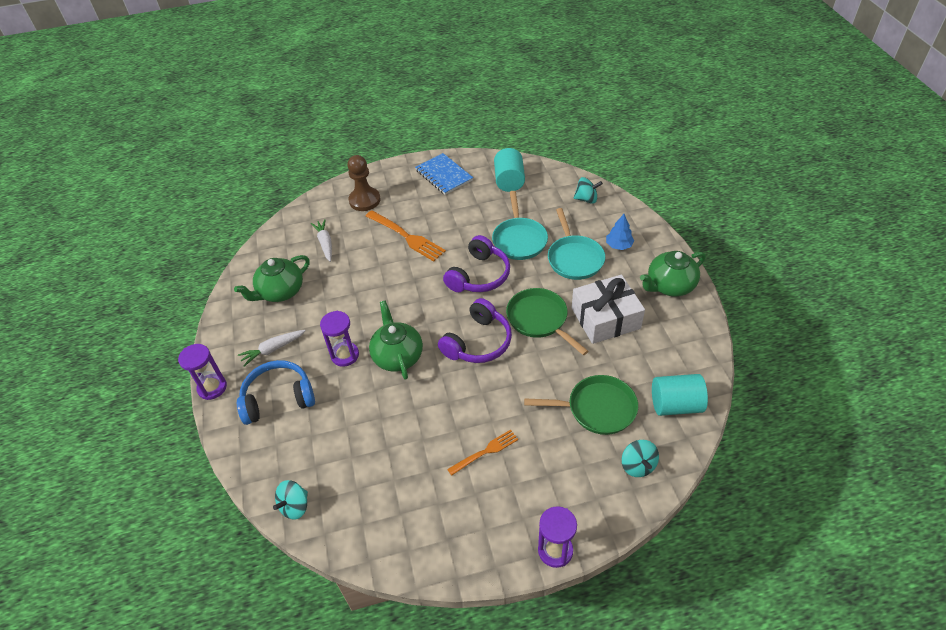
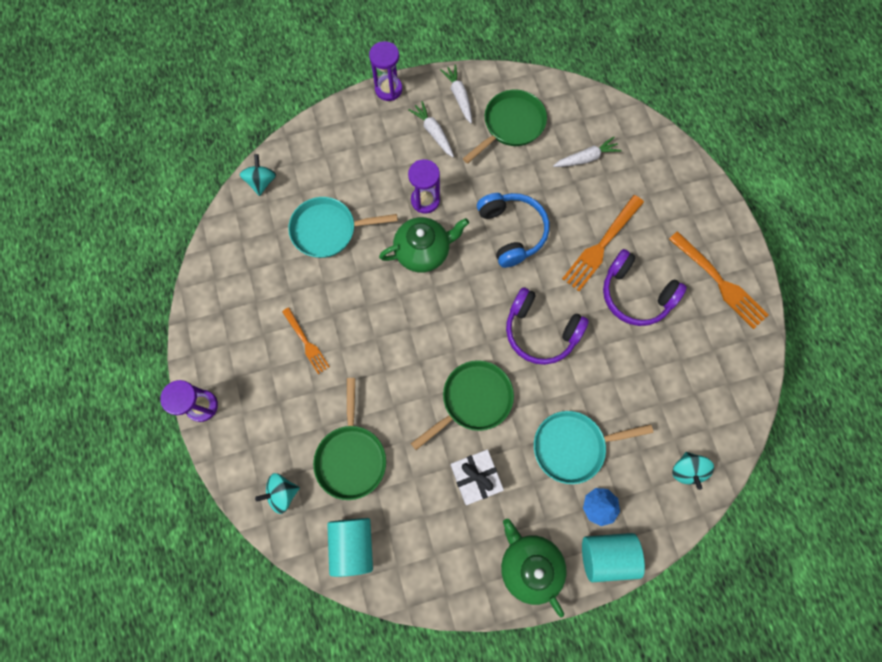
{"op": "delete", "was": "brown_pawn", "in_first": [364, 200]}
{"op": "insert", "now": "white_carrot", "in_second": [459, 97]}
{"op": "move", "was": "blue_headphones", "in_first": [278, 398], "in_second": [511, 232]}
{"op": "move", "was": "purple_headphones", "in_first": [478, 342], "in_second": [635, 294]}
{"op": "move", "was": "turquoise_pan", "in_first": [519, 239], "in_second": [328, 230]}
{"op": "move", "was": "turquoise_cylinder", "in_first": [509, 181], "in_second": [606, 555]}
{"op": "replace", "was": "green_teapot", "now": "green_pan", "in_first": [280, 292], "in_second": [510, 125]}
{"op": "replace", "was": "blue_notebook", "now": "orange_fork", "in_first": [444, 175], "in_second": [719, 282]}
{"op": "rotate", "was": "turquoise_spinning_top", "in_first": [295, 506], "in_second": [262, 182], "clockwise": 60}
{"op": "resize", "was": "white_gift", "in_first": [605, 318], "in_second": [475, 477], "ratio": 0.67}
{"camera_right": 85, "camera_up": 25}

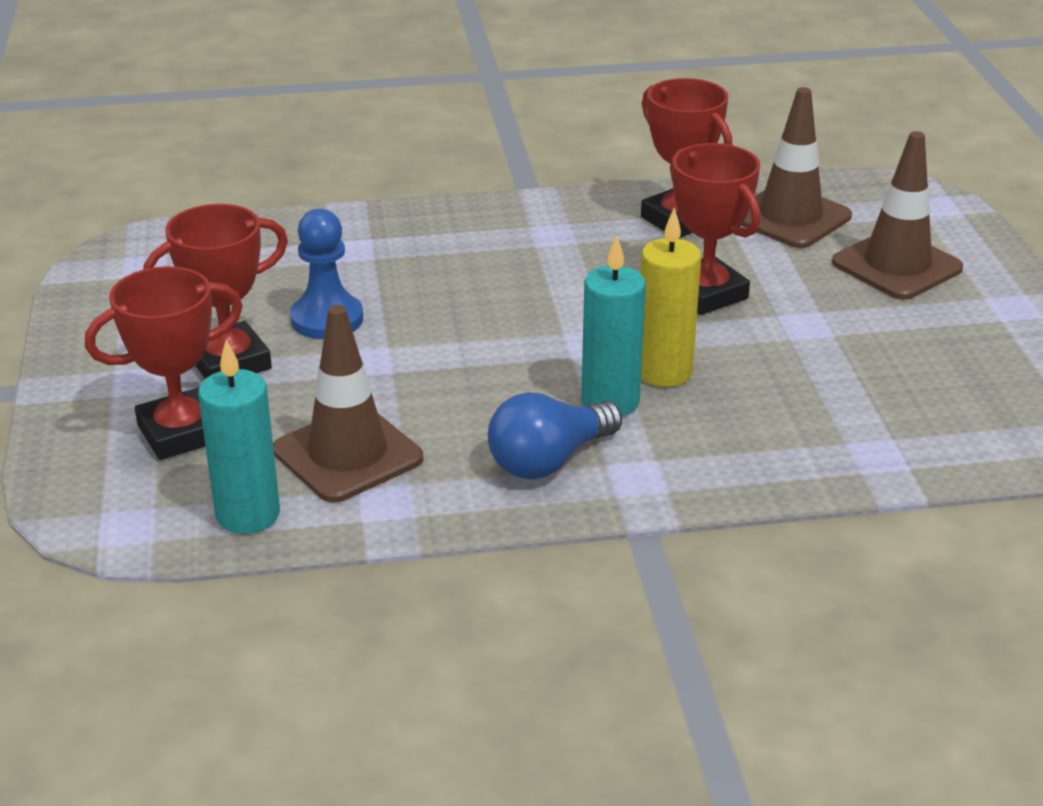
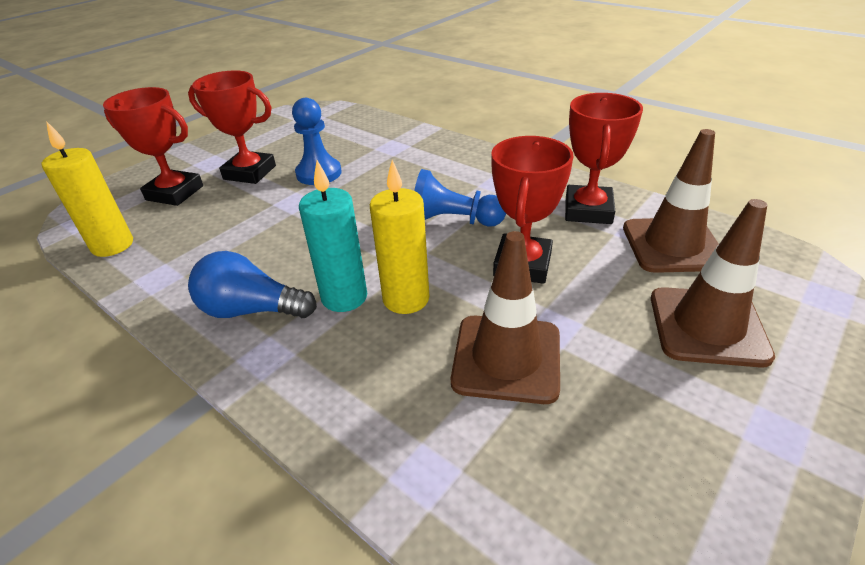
{"op": "insert", "now": "blue_pawn", "in_second": [453, 221]}
{"op": "move", "was": "brown_traffic_cone", "in_first": [348, 455], "in_second": [506, 358]}
{"op": "recolor", "was": "turquoise_candle", "now": "yellow_candle", "in_first": [248, 515], "in_second": [112, 245]}
{"camera_right": 50, "camera_up": 5}

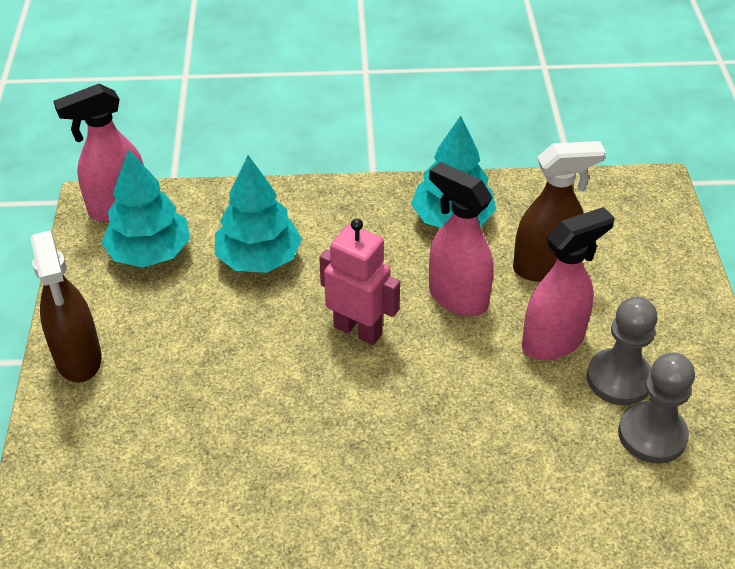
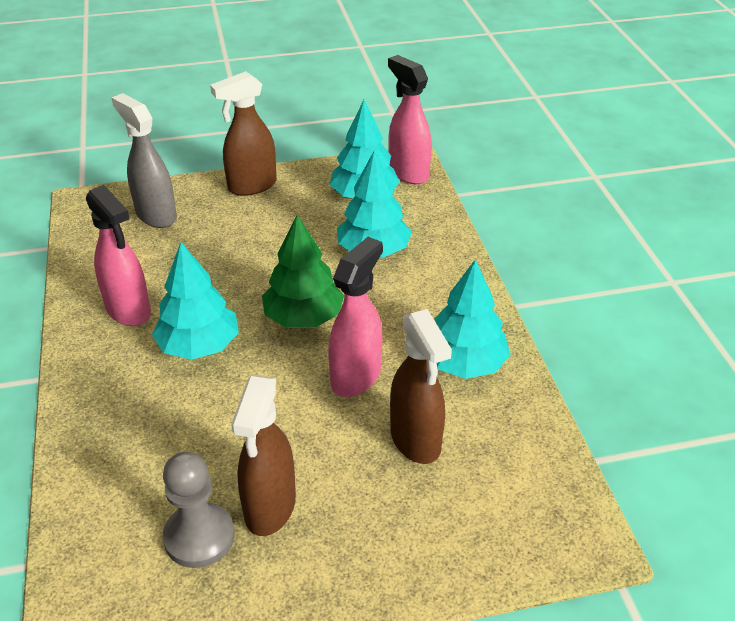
{"op": "insert", "now": "grey_spray_bottle", "in_second": [156, 215]}
{"op": "insert", "now": "turquoise_tree", "in_second": [199, 346]}
{"op": "move", "was": "pink_spray_bottle", "in_first": [553, 342], "in_second": [129, 311]}
{"op": "replace", "was": "pink_robot", "now": "green_tree", "in_first": [358, 330], "in_second": [303, 317]}
{"op": "replace", "was": "grey_pawn", "now": "brown_spray_bottle", "in_first": [619, 379], "in_second": [270, 508]}
{"camera_right": 80, "camera_up": -5}

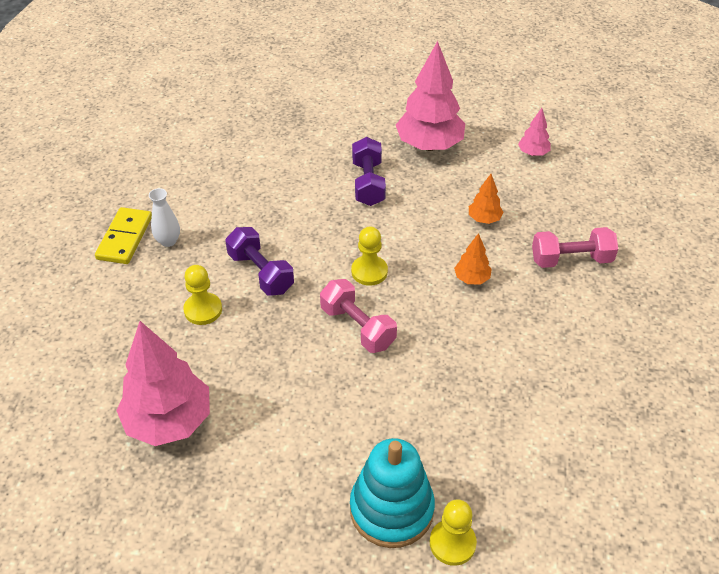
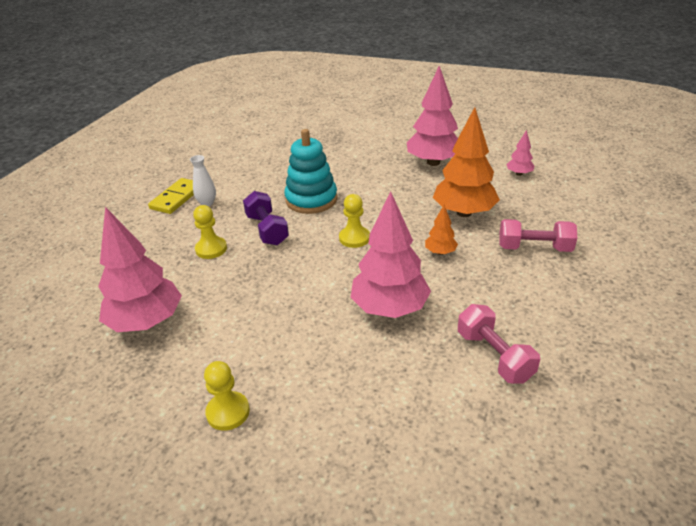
{"op": "delete", "was": "purple_dumbbell", "in_first": [368, 183]}
{"op": "insert", "now": "pink_tree", "in_second": [389, 308]}
{"op": "move", "was": "pink_dumbbell", "in_first": [357, 327], "in_second": [494, 356]}
{"op": "move", "was": "turquoise_stacking_toy", "in_first": [391, 509], "in_second": [311, 200]}
{"op": "move", "was": "yellow_pawn", "in_first": [452, 543], "in_second": [228, 412]}
{"op": "resize", "was": "orange_tree", "in_first": [484, 219], "in_second": [464, 213], "ratio": 2.15}
{"camera_right": 15, "camera_up": -10}

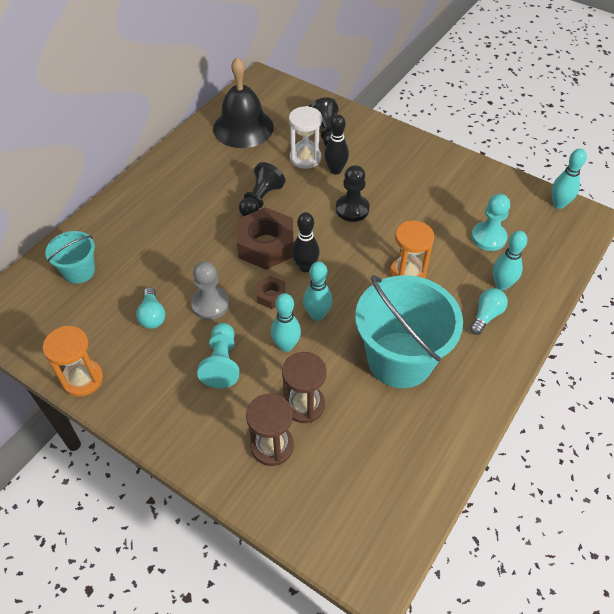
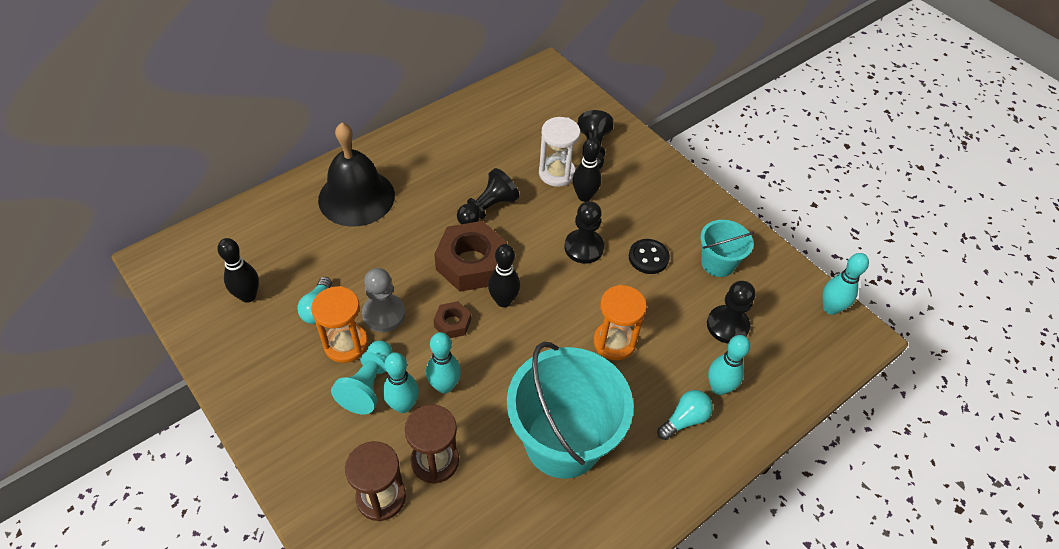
{"op": "insert", "now": "black_bowling_pin", "in_second": [248, 296]}
{"op": "insert", "now": "black_button", "in_second": [648, 257]}
{"op": "move", "was": "orange_hourglass", "in_first": [82, 379], "in_second": [346, 344]}
{"op": "move", "was": "turquoise_bucket", "in_first": [79, 271], "in_second": [718, 263]}
{"op": "move", "was": "black_bell", "in_first": [243, 127], "in_second": [356, 197]}
{"op": "move", "was": "turquoise_bowling_pin", "in_first": [317, 315], "in_second": [403, 405]}
{"op": "recolor", "was": "turquoise_pawn", "now": "black_pawn", "in_first": [488, 237], "in_second": [727, 325]}
{"camera_right": 15, "camera_up": 0}

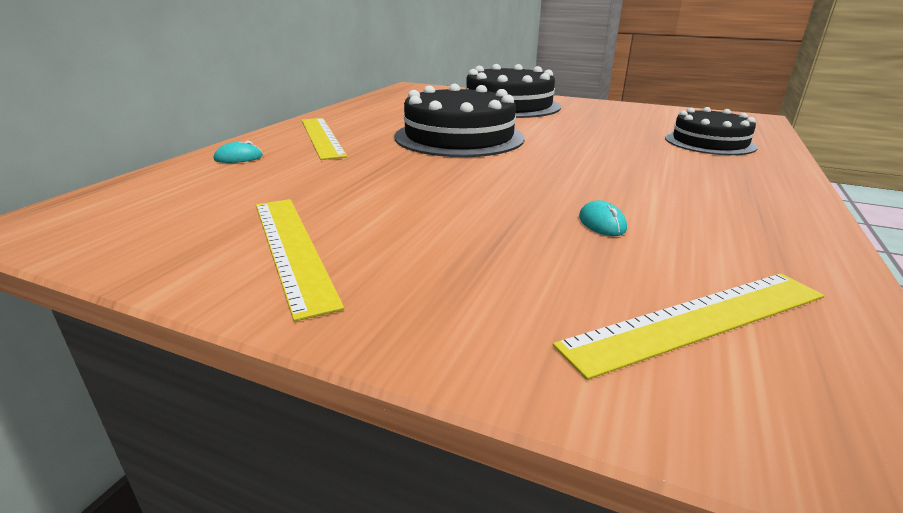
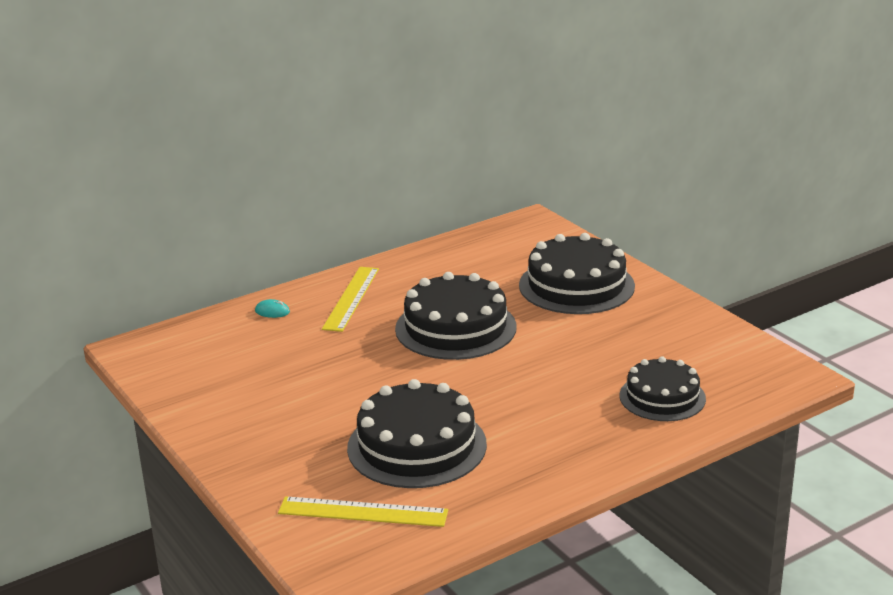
{"op": "delete", "was": "yellow_ruler", "in_first": [292, 248]}
{"op": "replace", "was": "turquoise_mouse", "now": "black_cake", "in_first": [602, 223], "in_second": [417, 446]}
{"camera_right": 35, "camera_up": 0}

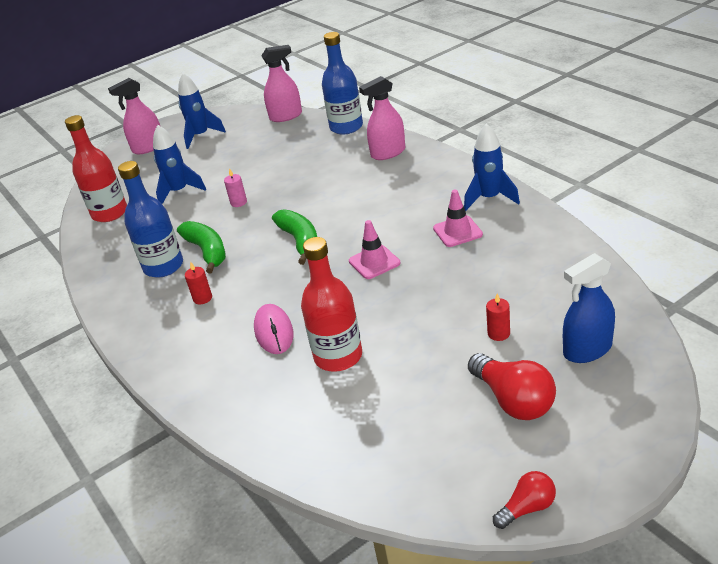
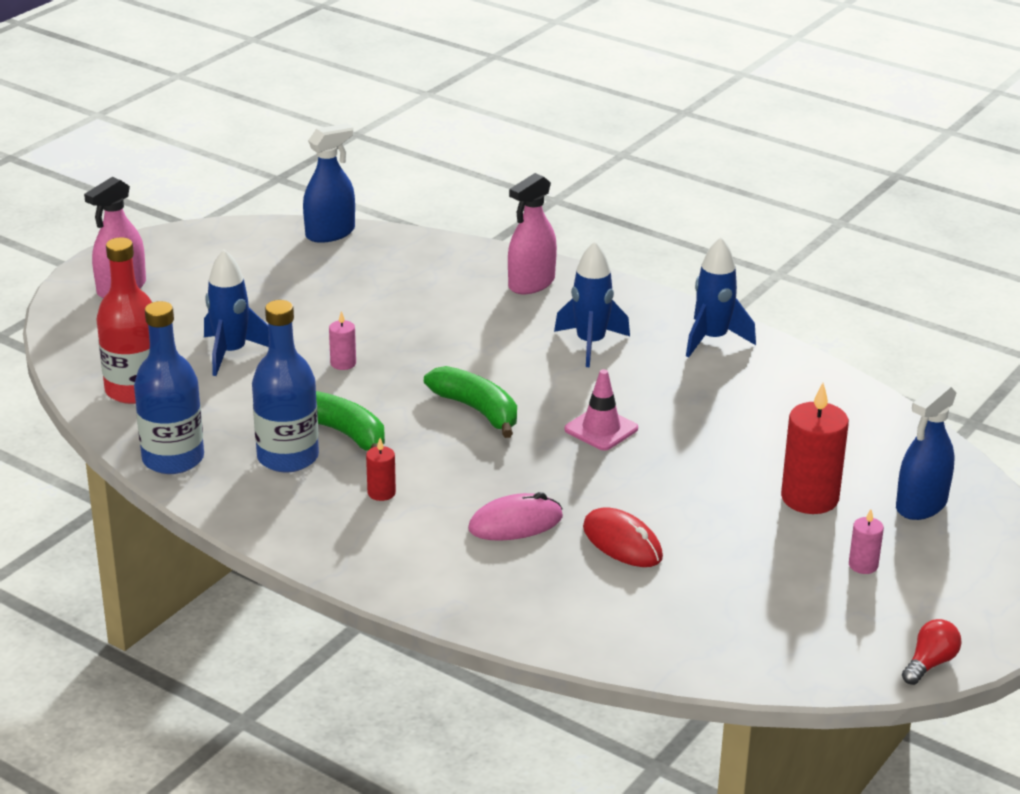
{"op": "delete", "was": "pink_traffic_cone", "in_first": [457, 231]}
{"op": "move", "was": "blue_rocket", "in_first": [201, 136], "in_second": [590, 344]}
{"op": "move", "was": "blue_bottle", "in_first": [346, 127], "in_second": [173, 459]}
{"op": "replace", "was": "red_bottle", "now": "red_mouse", "in_first": [338, 356], "in_second": [622, 543]}
{"op": "replace", "was": "red_light_bulb", "now": "pink_candle", "in_first": [513, 400], "in_second": [863, 565]}
{"op": "recolor", "was": "pink_spray_bottle", "now": "blue_spray_bottle", "in_first": [286, 116], "in_second": [330, 233]}
{"op": "rotate", "was": "pink_mouse", "in_first": [274, 331], "in_second": [515, 523], "clockwise": -75}
{"op": "resize", "was": "red_candle", "in_first": [498, 333], "in_second": [809, 498], "ratio": 2.05}
{"camera_right": -25, "camera_up": -5}

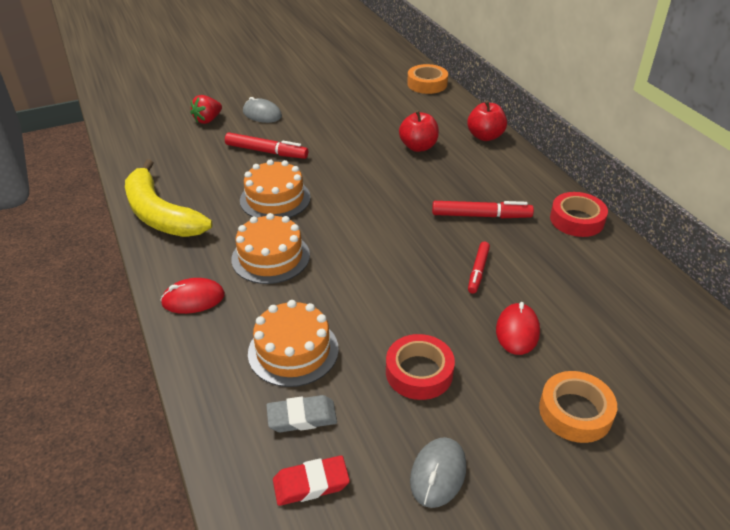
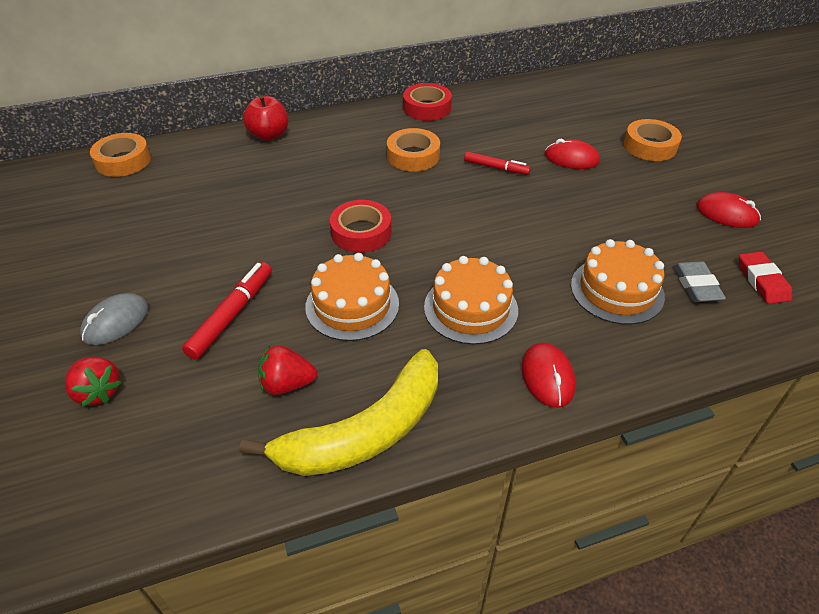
{"op": "delete", "was": "red_apple", "in_first": [418, 147]}
{"op": "insert", "now": "red_strawberry", "in_second": [287, 384]}
{"op": "move", "was": "red_tape", "in_first": [419, 372], "in_second": [361, 232]}
{"op": "replace", "was": "red_marker", "now": "orange_tape", "in_first": [481, 216], "in_second": [413, 156]}
{"op": "recolor", "was": "grey_mouse", "now": "red_mouse", "in_first": [438, 474], "in_second": [726, 214]}
{"camera_right": -85, "camera_up": 5}

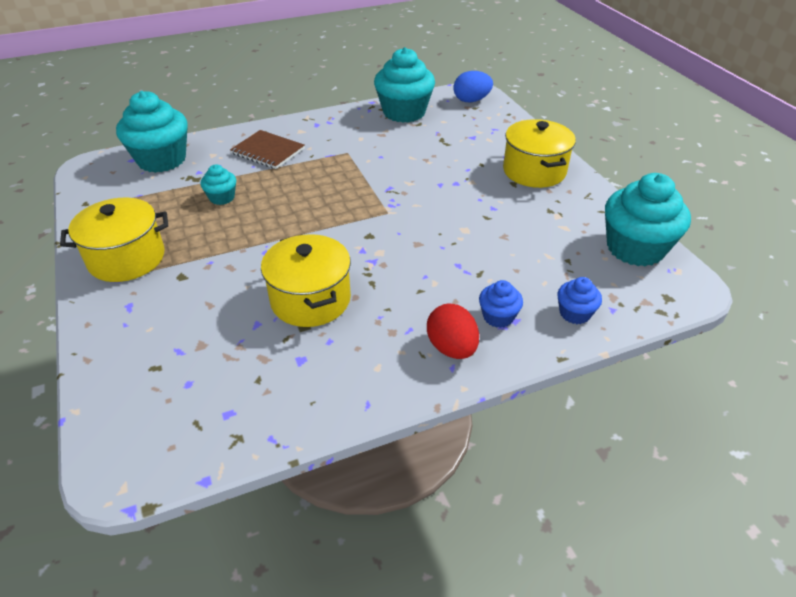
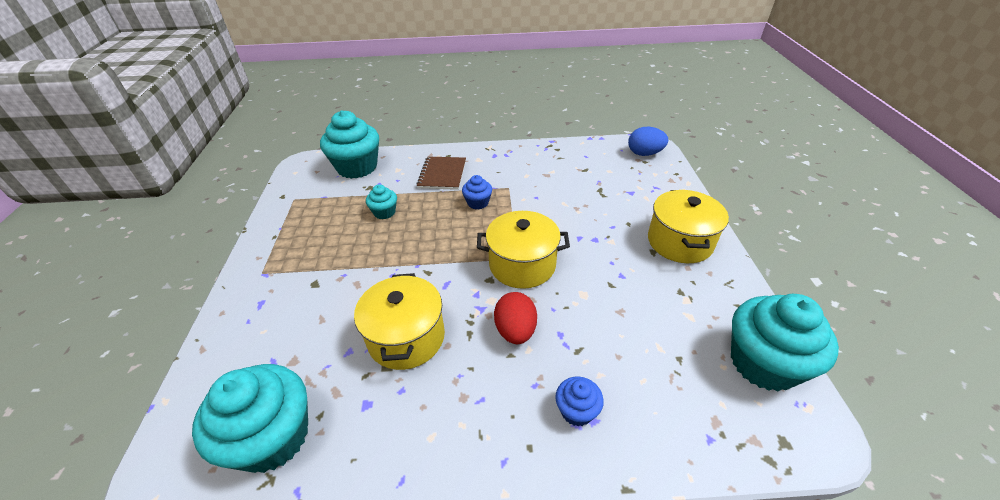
{"op": "move", "was": "yellow_pot", "in_first": [127, 258], "in_second": [522, 265]}
{"op": "move", "was": "turquoise_cupcake", "in_first": [404, 112], "in_second": [273, 437]}
{"op": "move", "was": "red_egg", "in_first": [451, 348], "in_second": [515, 331]}
{"op": "move", "was": "blue_cupcake", "in_first": [574, 313], "in_second": [478, 203]}
{"op": "rotate", "was": "brown_notebook", "in_first": [268, 151], "in_second": [442, 174], "clockwise": 45}
{"camera_right": 20, "camera_up": 0}

